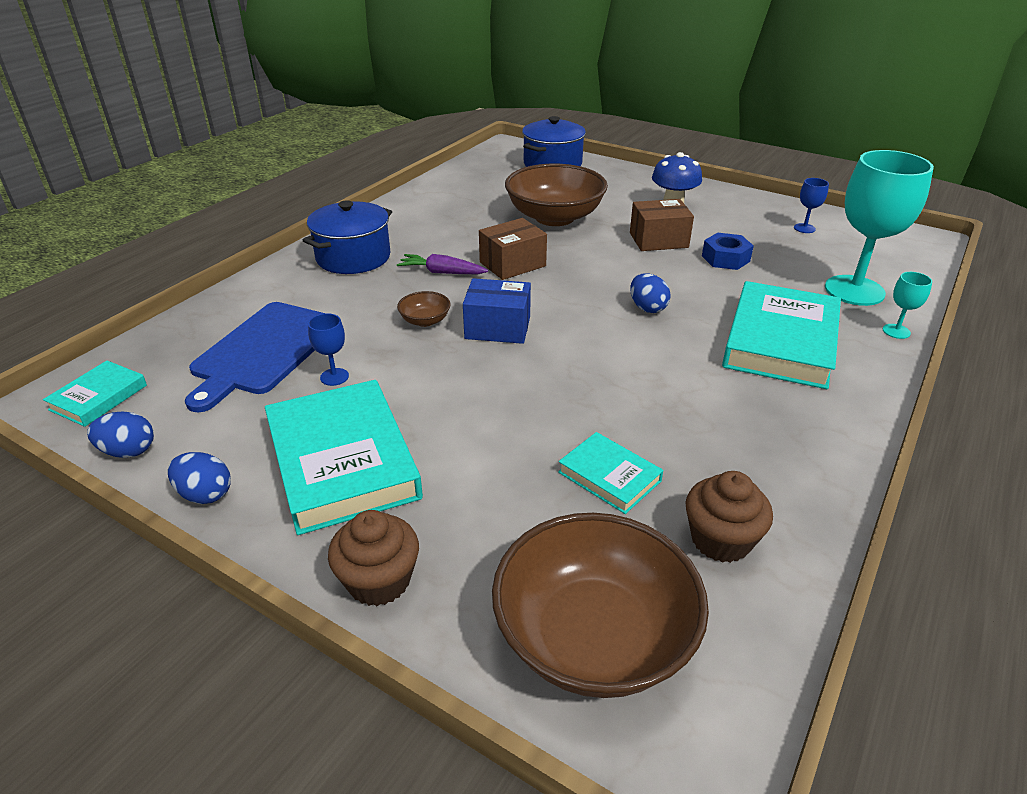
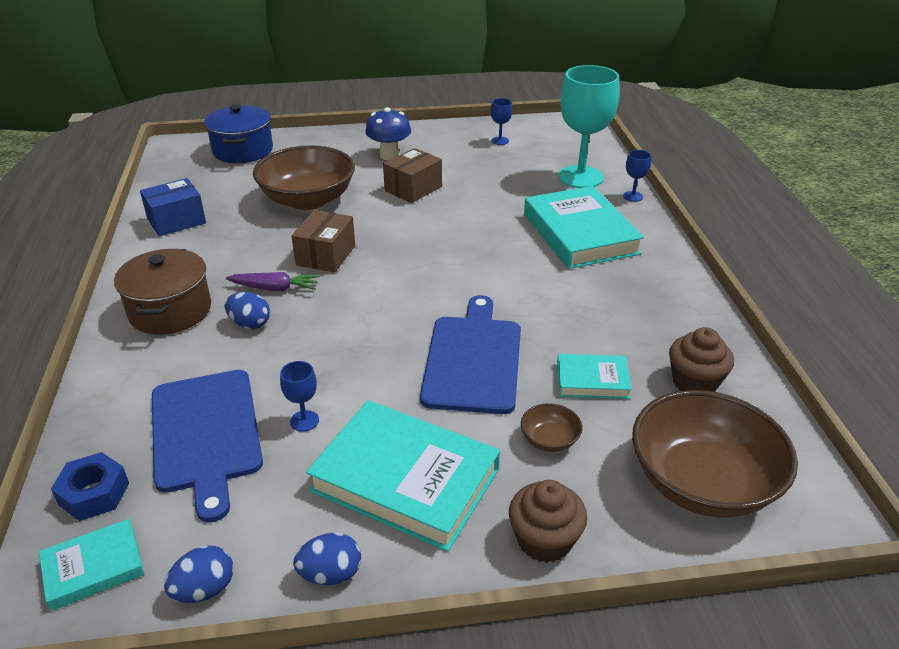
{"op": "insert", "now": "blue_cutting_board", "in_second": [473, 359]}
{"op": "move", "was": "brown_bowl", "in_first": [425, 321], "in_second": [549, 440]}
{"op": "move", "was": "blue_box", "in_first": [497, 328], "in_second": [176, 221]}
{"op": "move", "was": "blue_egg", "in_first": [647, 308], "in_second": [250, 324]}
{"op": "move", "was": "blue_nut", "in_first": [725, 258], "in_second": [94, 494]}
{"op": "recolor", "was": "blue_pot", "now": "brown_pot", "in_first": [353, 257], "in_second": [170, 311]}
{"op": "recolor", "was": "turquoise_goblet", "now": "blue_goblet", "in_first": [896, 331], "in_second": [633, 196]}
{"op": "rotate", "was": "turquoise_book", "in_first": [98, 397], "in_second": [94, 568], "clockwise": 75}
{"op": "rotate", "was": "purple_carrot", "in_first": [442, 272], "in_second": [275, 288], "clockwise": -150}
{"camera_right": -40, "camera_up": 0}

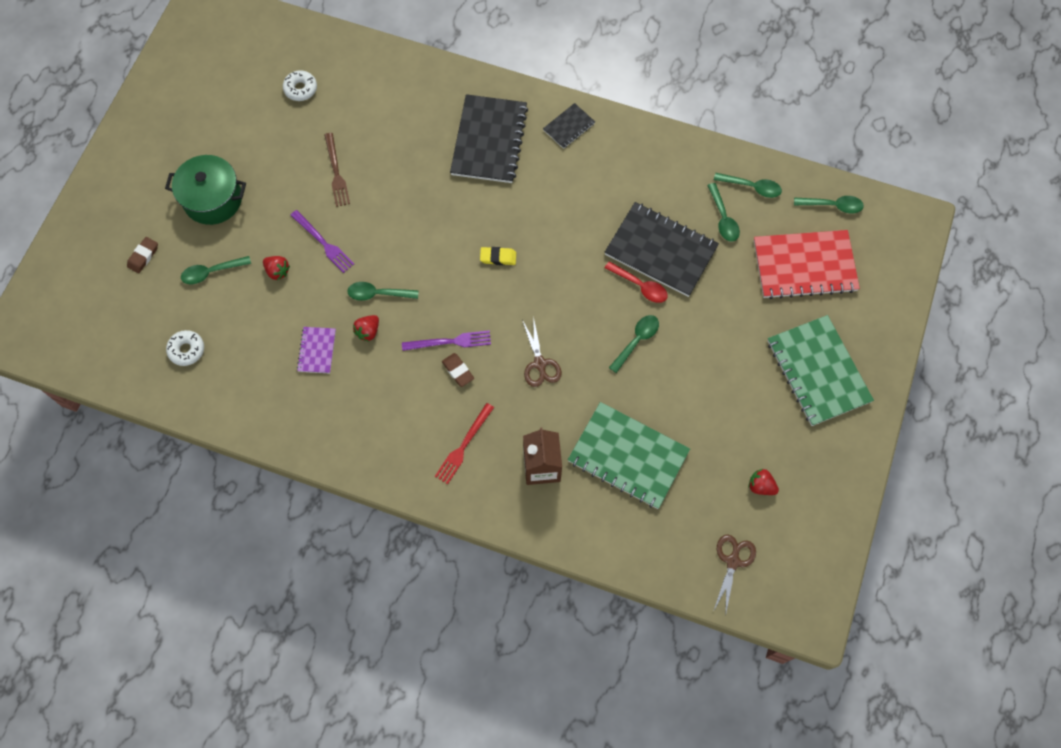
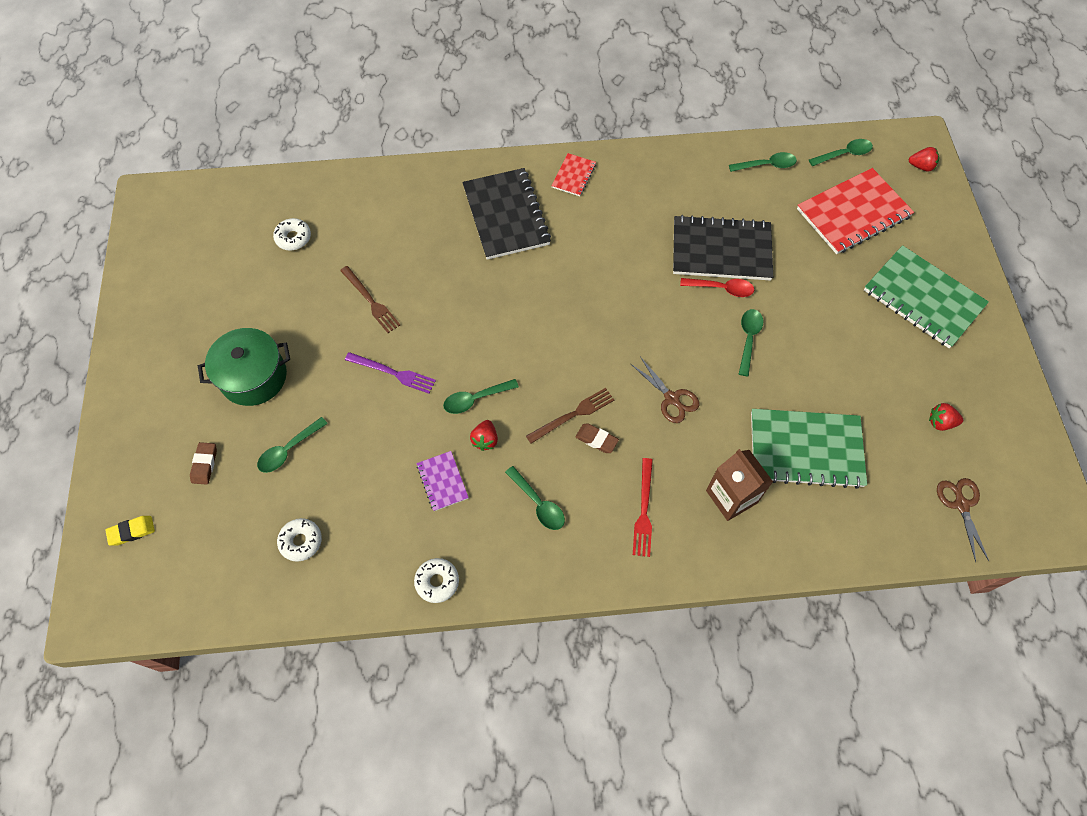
{"op": "insert", "now": "white_donut", "in_second": [437, 582]}
{"op": "move", "was": "red_strawberry", "in_first": [277, 271], "in_second": [921, 166]}
{"op": "move", "was": "yellow_eraser", "in_first": [498, 257], "in_second": [132, 531]}
{"op": "move", "was": "green_spoon", "in_first": [723, 218], "in_second": [538, 504]}
{"op": "recolor", "was": "purple_fork", "now": "brown_fork", "in_first": [450, 342], "in_second": [573, 415]}
{"op": "recolor", "was": "black_notebook", "now": "red_notebook", "in_first": [569, 127], "in_second": [573, 176]}
{"camera_right": -25, "camera_up": -5}

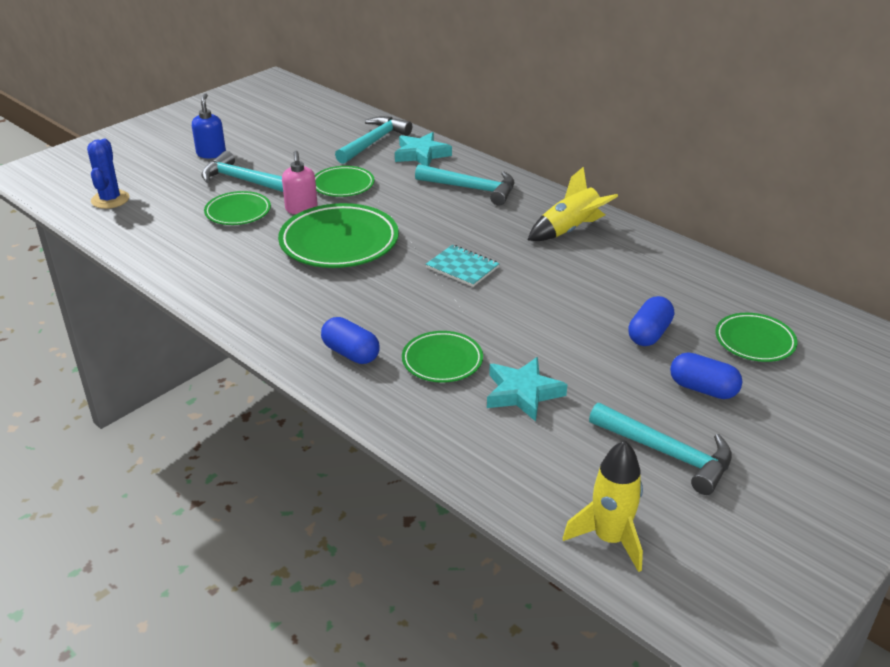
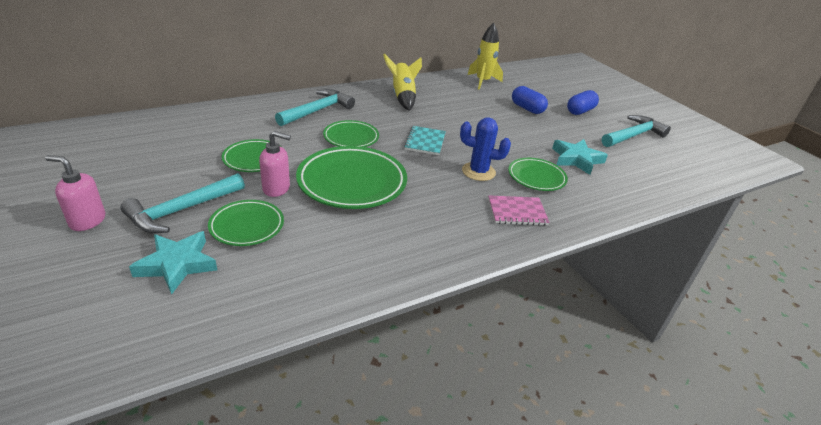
{"op": "delete", "was": "turquoise_hammer", "in_first": [374, 142]}
{"op": "move", "was": "blue_cactus", "in_first": [110, 199], "in_second": [478, 172]}
{"op": "move", "was": "turquoise_star", "in_first": [421, 154], "in_second": [177, 264]}
{"op": "move", "was": "yellow_rocket", "in_first": [609, 539], "in_second": [482, 82]}
{"op": "move", "was": "green_plate", "in_first": [754, 341], "in_second": [351, 137]}
{"op": "replace", "was": "blue_capsule", "now": "pink_notebook", "in_first": [351, 353], "in_second": [517, 212]}
{"op": "recolor", "was": "blue_soap_dispenser", "now": "pink_soap_dispenser", "in_first": [211, 153], "in_second": [87, 221]}
{"op": "rotate", "was": "turquoise_notebook", "in_first": [462, 267], "in_second": [425, 142], "clockwise": -45}
{"camera_right": -75, "camera_up": 0}

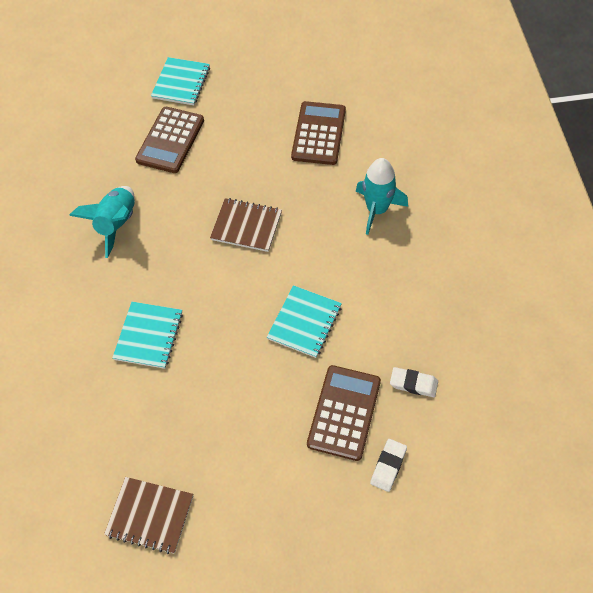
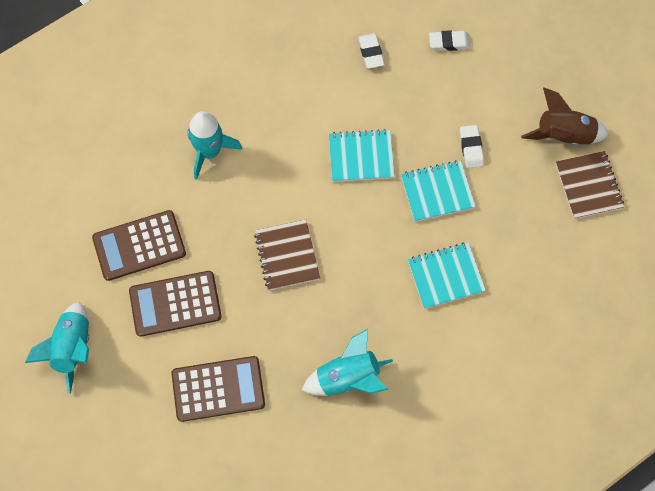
{"op": "insert", "now": "turquoise_rocket", "in_second": [72, 348]}
{"op": "insert", "now": "white_eraser", "in_second": [471, 148]}
{"op": "insert", "now": "brown_rocket", "in_second": [564, 135]}
{"op": "move", "was": "turquoise_notebook", "in_first": [181, 83], "in_second": [437, 192]}
{"op": "move", "was": "brown_calculator", "in_first": [344, 412], "in_second": [175, 304]}
{"camera_right": -120, "camera_up": 10}

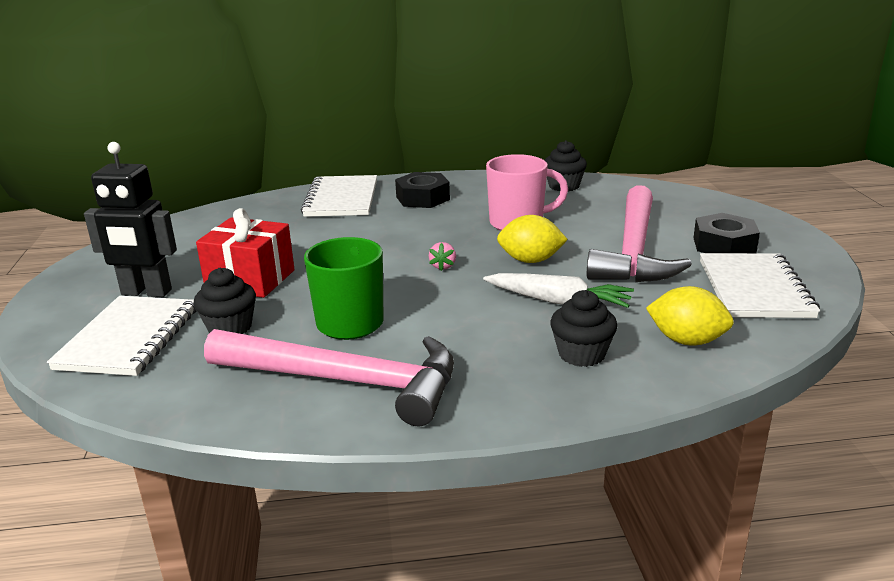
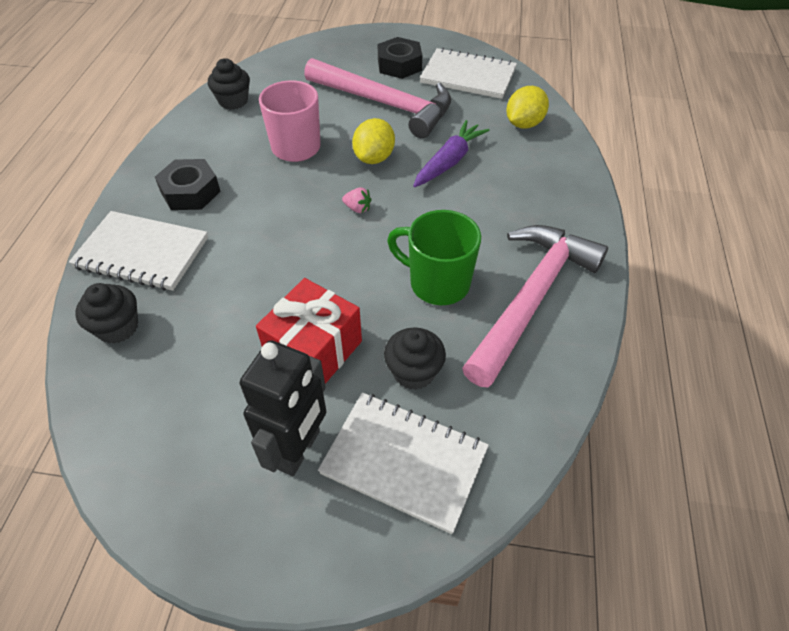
{"op": "move", "was": "black_cupcake", "in_first": [581, 354], "in_second": [118, 327]}
{"op": "recolor", "was": "white_carrot", "now": "purple_carrot", "in_first": [558, 301], "in_second": [449, 161]}
{"camera_right": -75, "camera_up": 25}

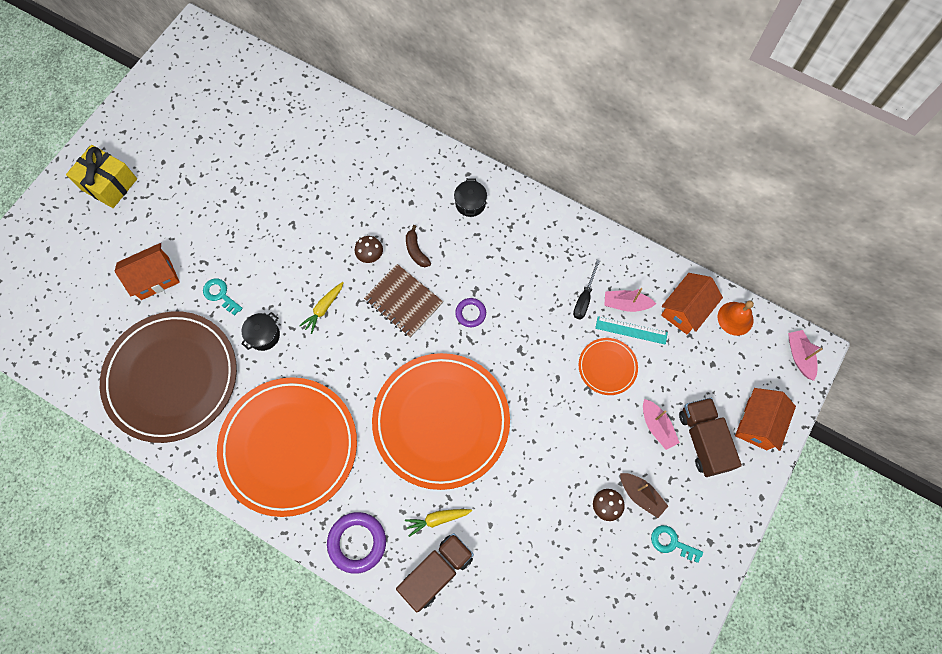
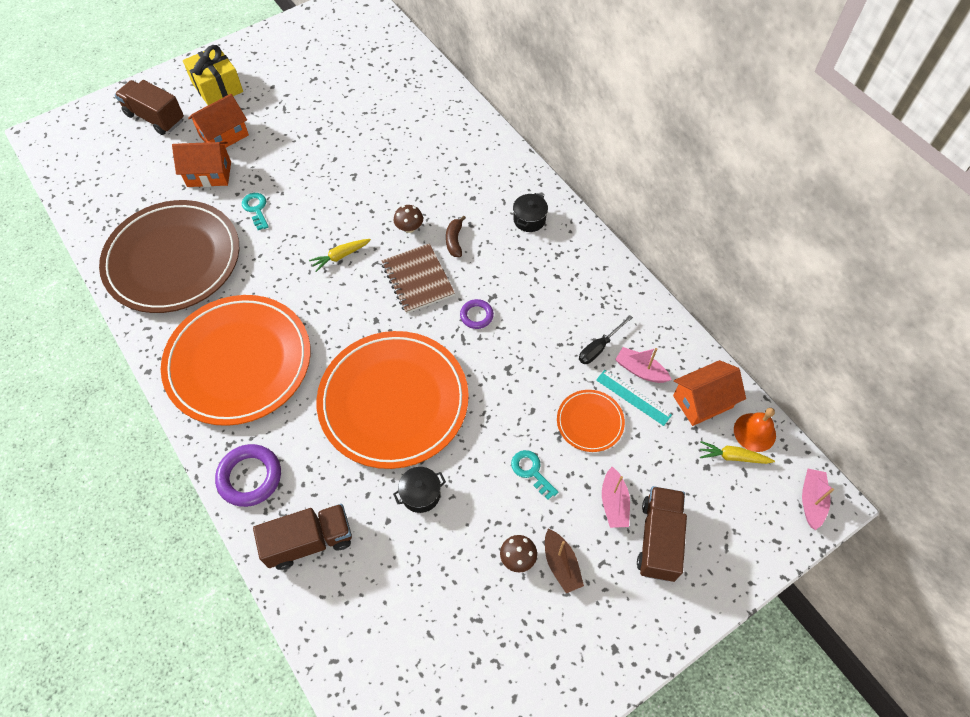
{"op": "insert", "now": "brown_truck", "in_second": [155, 117]}
{"op": "move", "was": "black_pot", "in_first": [264, 335], "in_second": [420, 494]}
{"op": "move", "was": "yellow_carrot", "in_first": [437, 519], "in_second": [733, 457]}
{"op": "move", "was": "turquoise_key", "in_first": [671, 543], "in_second": [531, 471]}
{"op": "move", "was": "orange_house", "in_first": [757, 424], "in_second": [224, 135]}
{"camera_right": 25, "camera_up": -10}

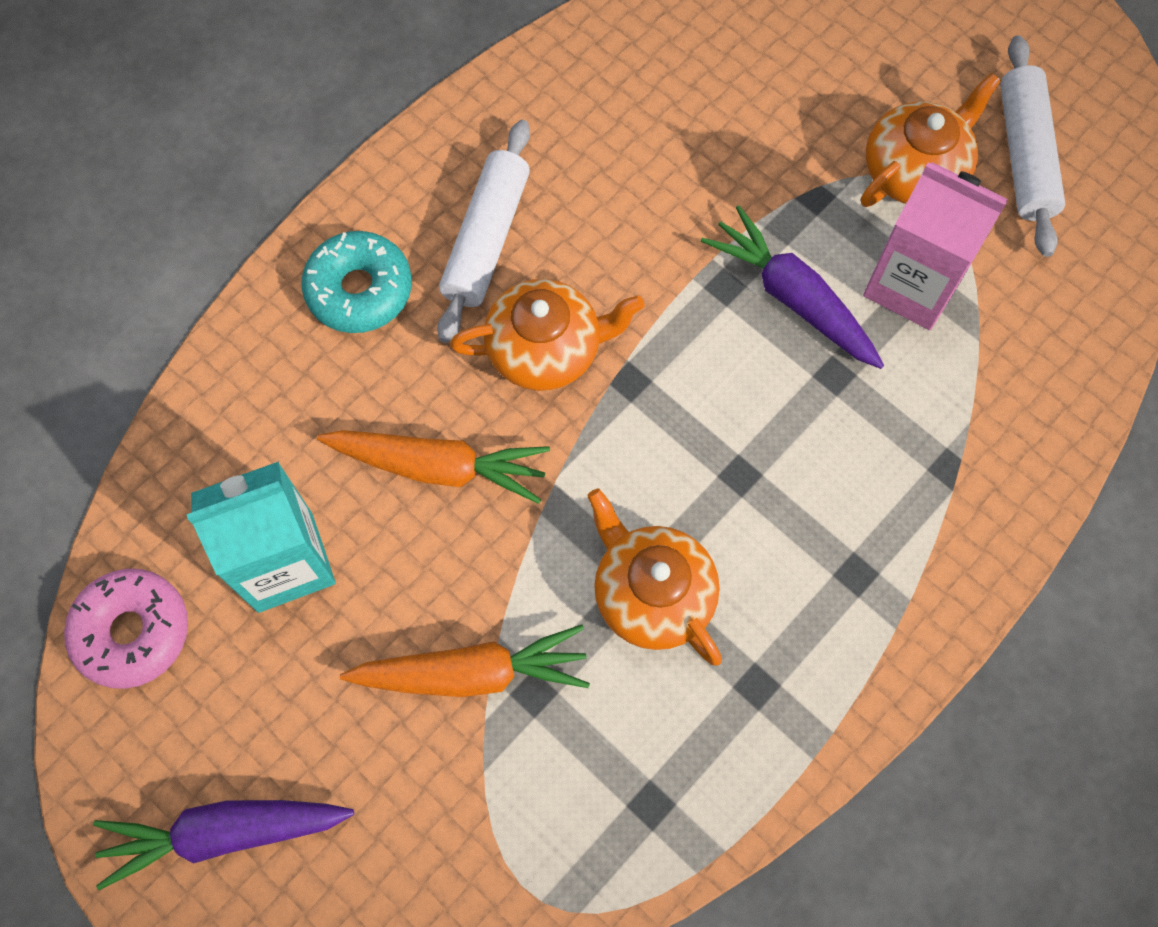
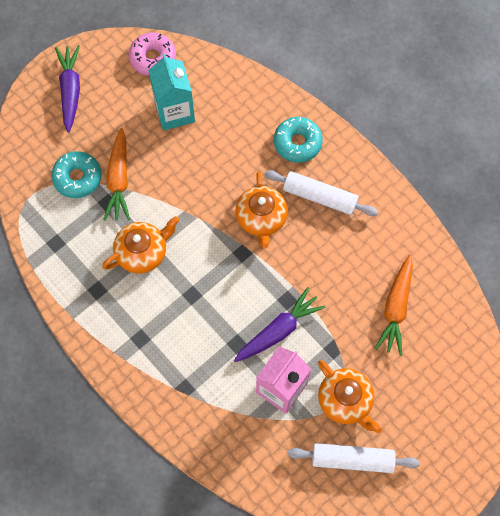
{"op": "insert", "now": "turquoise_donut", "in_second": [77, 178]}
{"op": "move", "was": "orange_carrot", "in_first": [439, 467], "in_second": [396, 308]}
{"camera_right": 95, "camera_up": 0}

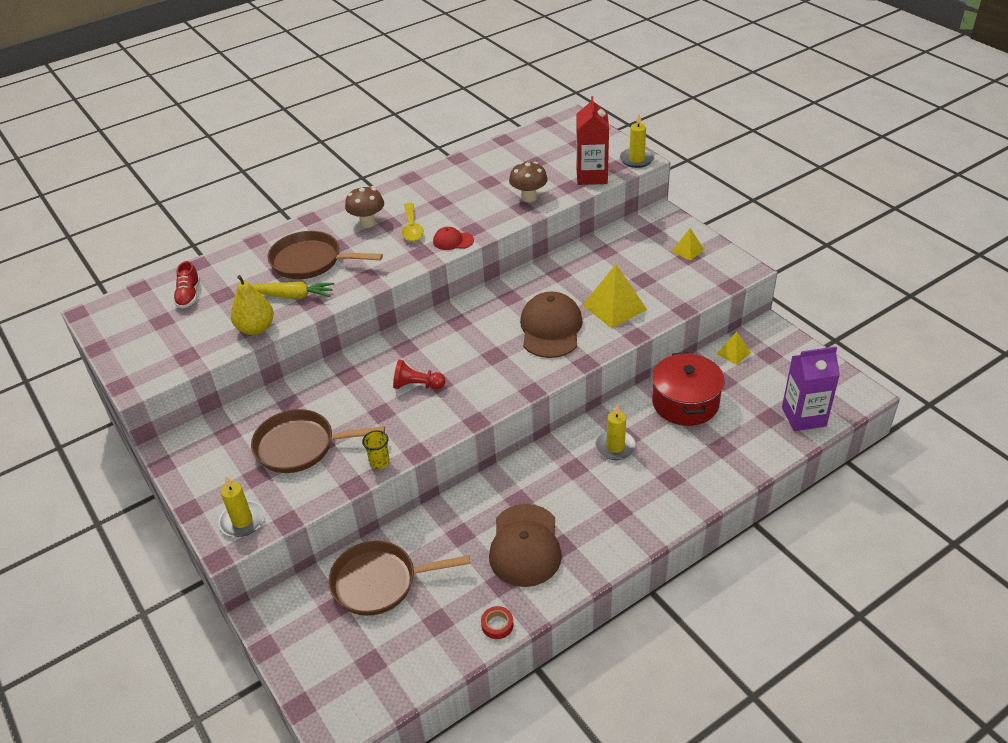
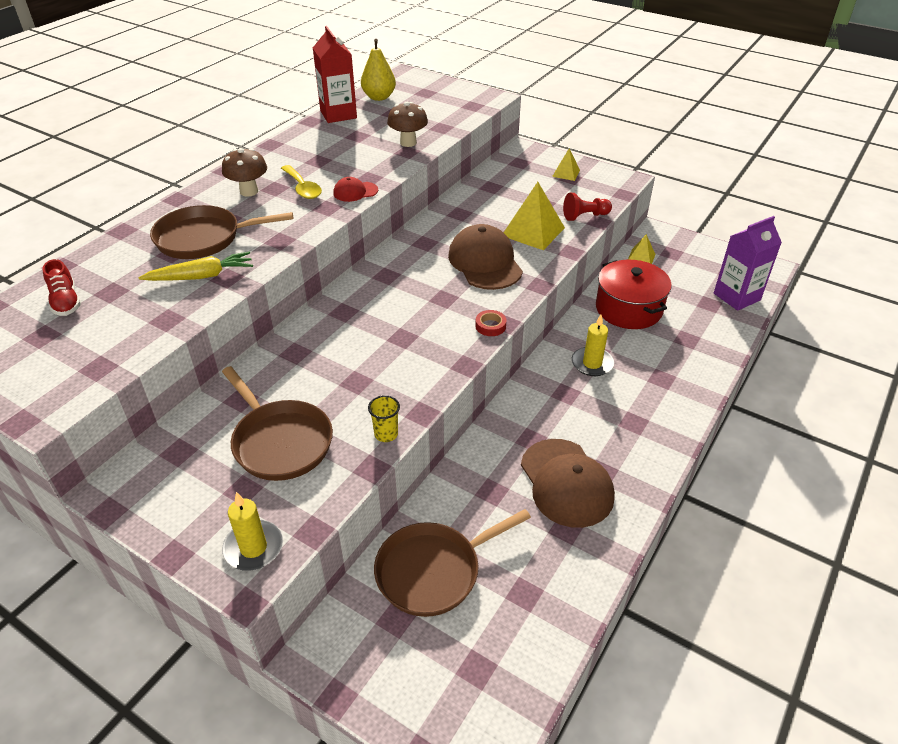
{"op": "delete", "was": "yellow_candle", "in_first": [636, 159]}
{"op": "move", "was": "yellow_pear", "in_first": [256, 328], "in_second": [379, 97]}
{"op": "move", "was": "red_pawn", "in_first": [417, 385], "in_second": [585, 216]}
{"op": "move", "was": "red_tape", "in_first": [497, 625], "in_second": [490, 326]}
{"op": "move", "was": "red_carton", "in_first": [591, 176], "in_second": [338, 114]}
{"op": "rotate", "was": "brown_pan", "in_first": [300, 446], "in_second": [280, 442], "clockwise": -105}
{"camera_right": -25, "camera_up": 0}

